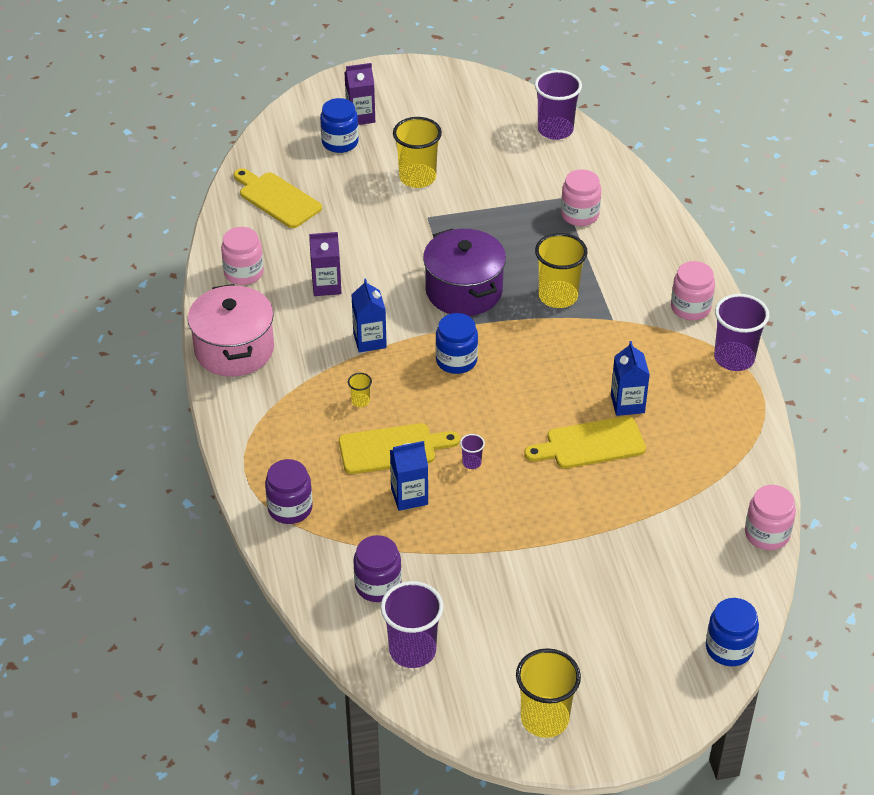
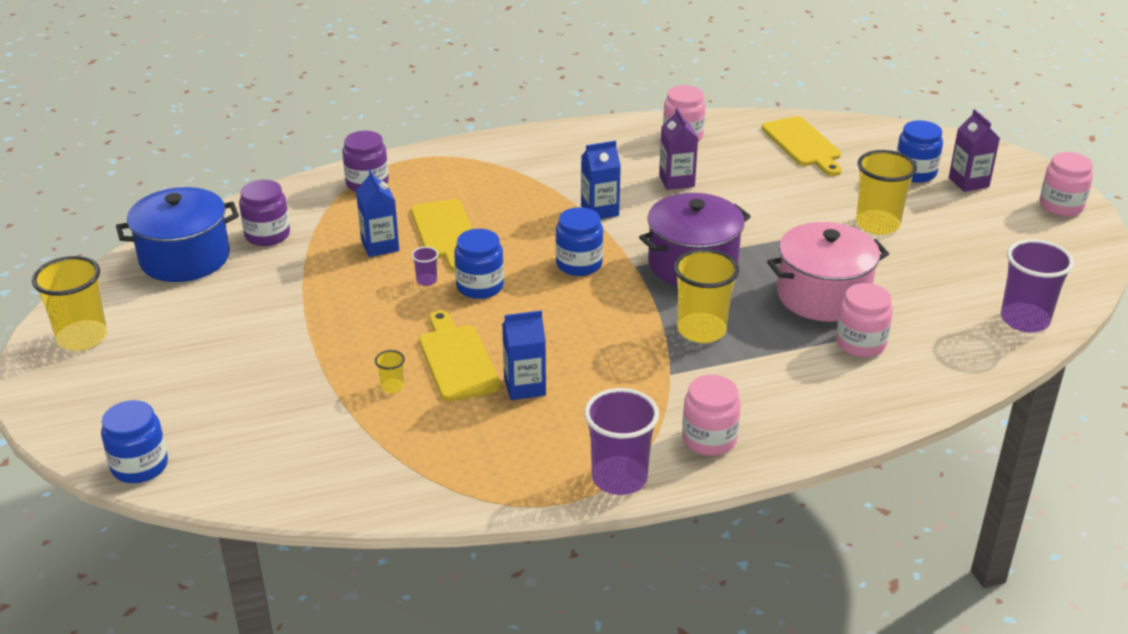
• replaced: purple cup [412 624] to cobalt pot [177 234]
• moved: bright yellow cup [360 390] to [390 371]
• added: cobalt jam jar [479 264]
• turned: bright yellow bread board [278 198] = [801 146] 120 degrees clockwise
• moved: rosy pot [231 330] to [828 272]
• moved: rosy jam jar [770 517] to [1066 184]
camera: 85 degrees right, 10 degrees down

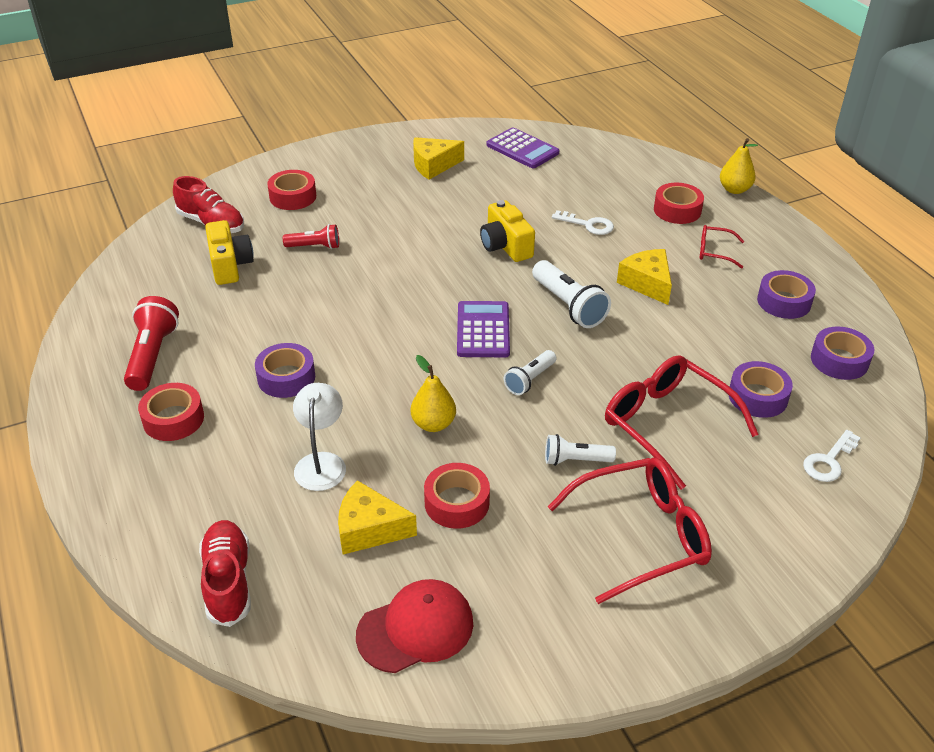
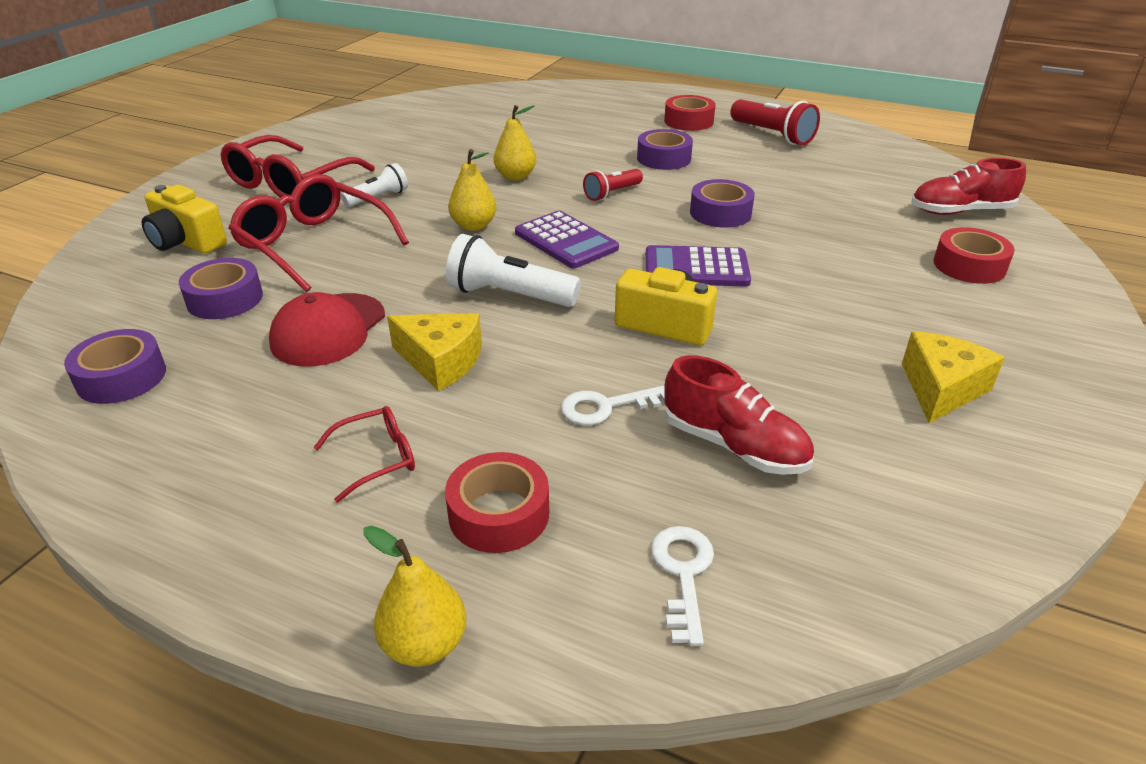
• moved: bright yellow photo camera [229 252] to [184 219]
• turned: red spectacles [682 422] = [319 233] 150 degrees counterclockwise
• moved: red baseball cap [414 626] to [327 329]
• replaced: pure white torch [530 372] to bright yellow toy pear [472 190]
• moved: red torch [311 236] to [613 185]
• moved: purple calculator [522 147] to [698 266]
• moved: pure white key [832 456] to [682 586]
• moved: red shoe [225 573] to [739 415]
• moved: purple tape [786 294] to [722 203]
• removed: pure white lamp [319 437]
• removed: bright yellow cheese wedge [377 517]
• removed: red tape [457 496]
camera: 140 degrees right, 5 degrees down

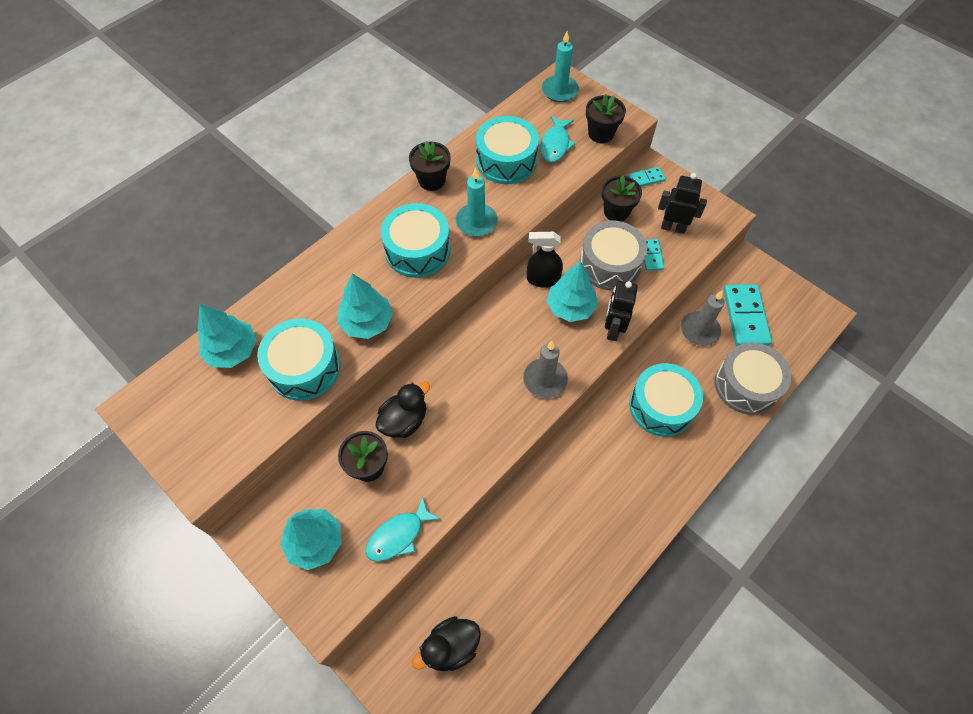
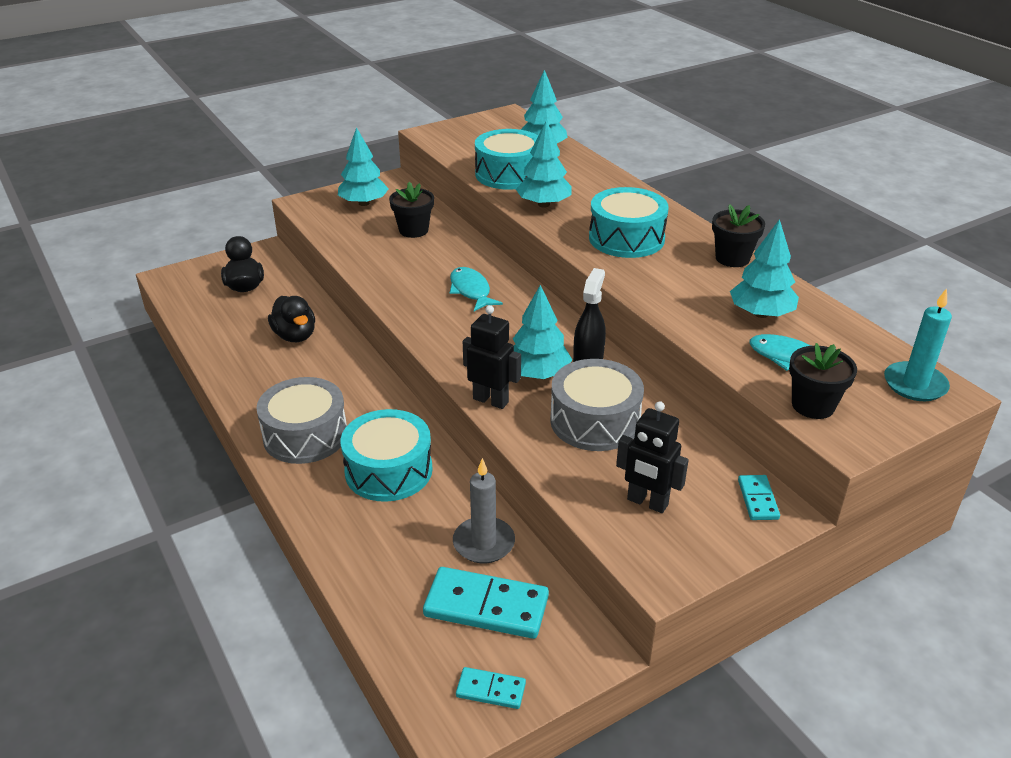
• moved: gray drum [753 379] to [301 420]
• moved: ebony rubber duck [403 410] to [291 319]
• moved: turquoise fish figure [403 529] to [476 289]
• moved: turquoise domino piece [654 255] to [491 688]
• turned: ebony toy robot [682 203] = [652 457] 90 degrees clockwise
• replaced: turquoise drum [507 150] to turquoise fir tree [764 268]
• removed: turquoise candle [477 202]
• removed: gray candle [545 369]
• removed: ebony plant pot [622 198]
camera: 105 degrees right, 25 degrees down

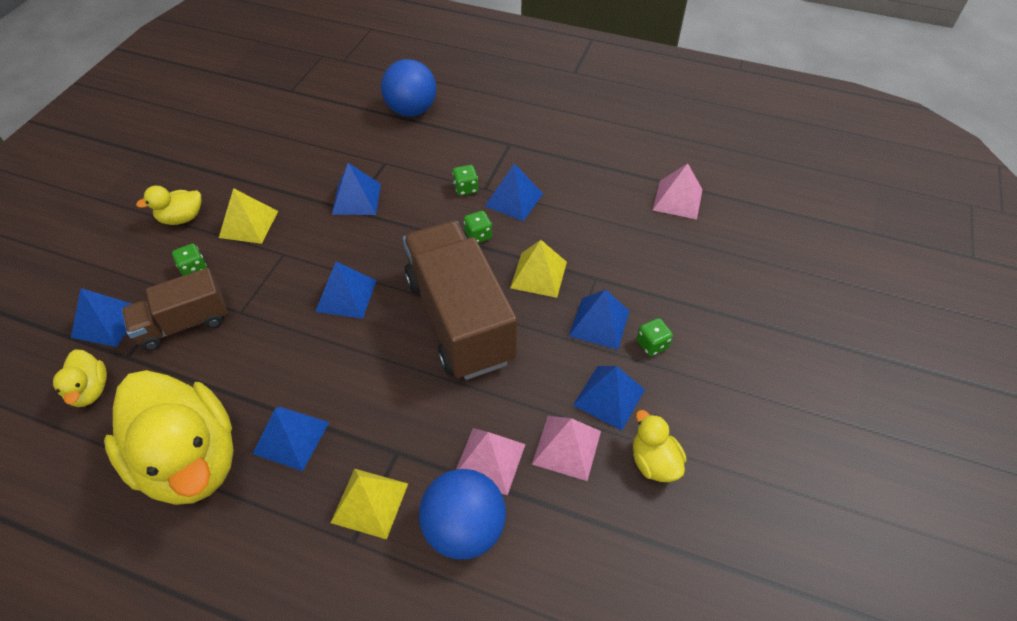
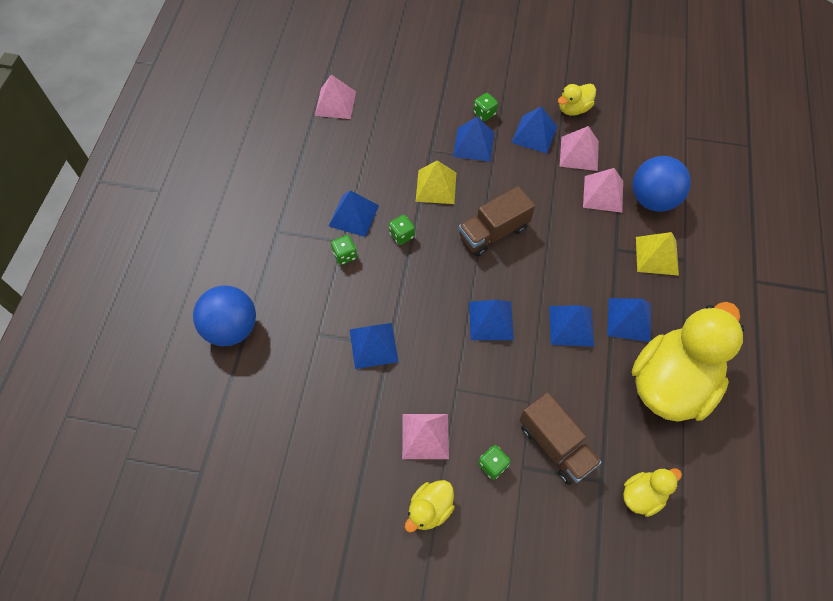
• recoloured: bright yellow pyramid [248 216] to rosy pyramid [425 436]
• turned: bright yellow rubber duck [169 205] = [430 506] 75 degrees clockwise
• resized: russet toy truck [460 300] = [497 221] x0.57
• moved: cobalt pyramid [101 317] to [571 326]
camera: 100 degrees left, 10 degrees up

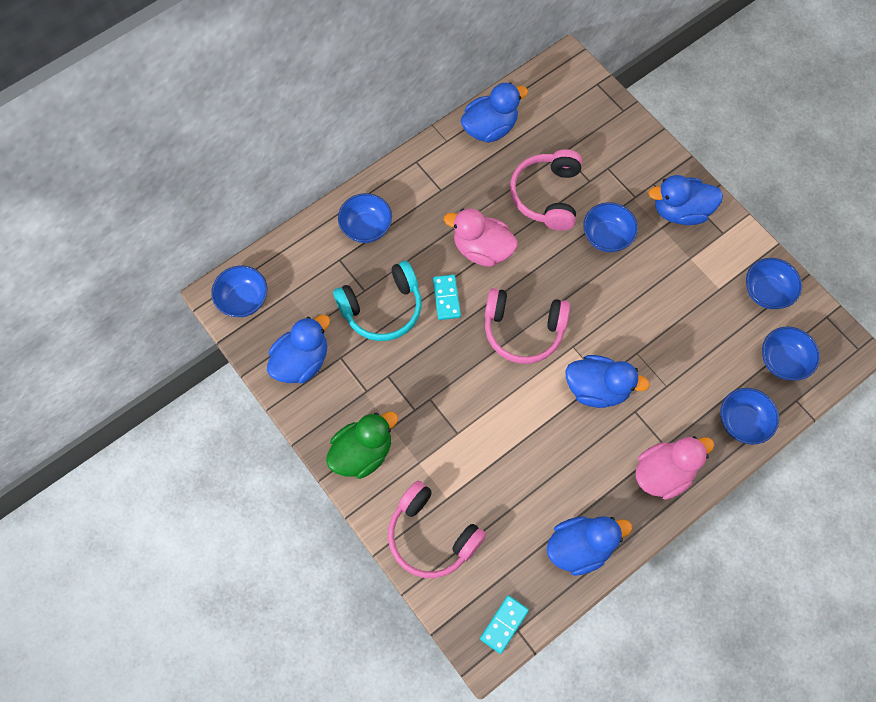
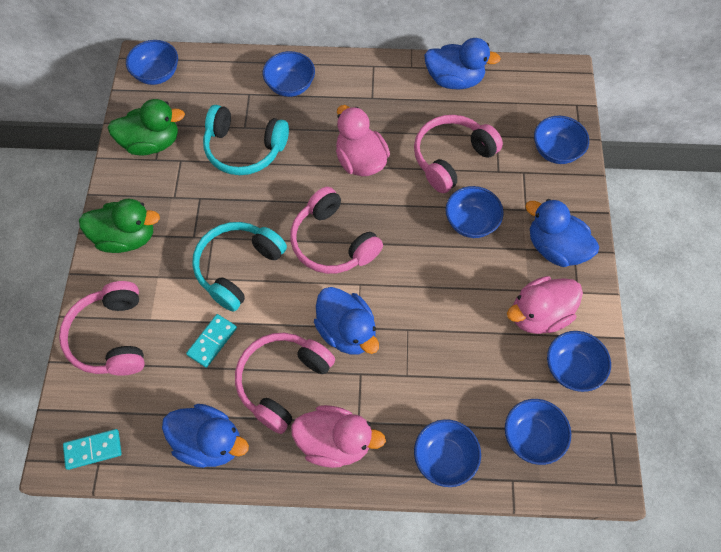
• recoloured: cobalt rubber duck [298 349] to leaf-green rubber duck [146 127]
• moved: turquoise domino piece [447 297] to [211 341]
• added: turquoise headphones [239 267]
• added: rosy headphones [285 383]
• added: rosy rubber duck [545 305]
• added: cobalt bowl [561 140]
camera: 40 degrees right, 5 degrees down

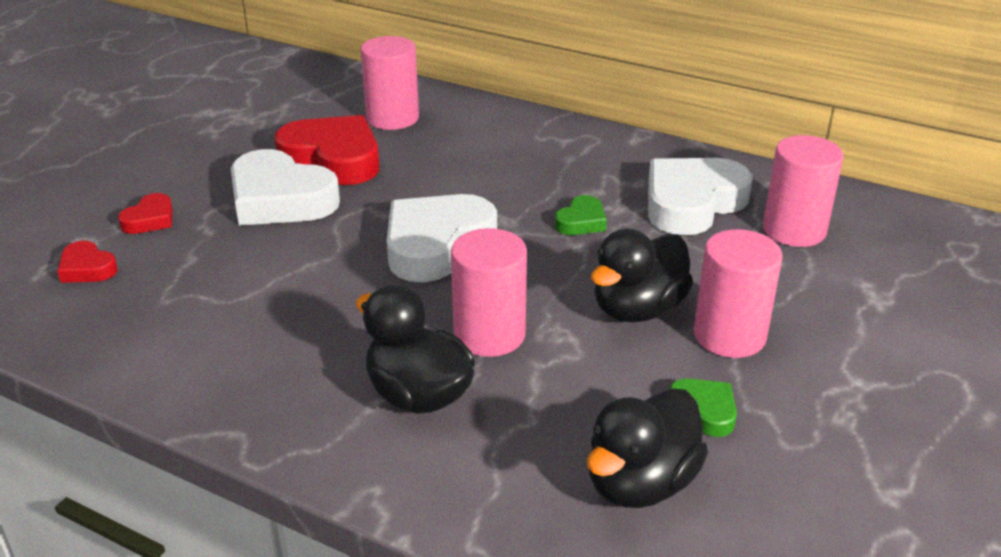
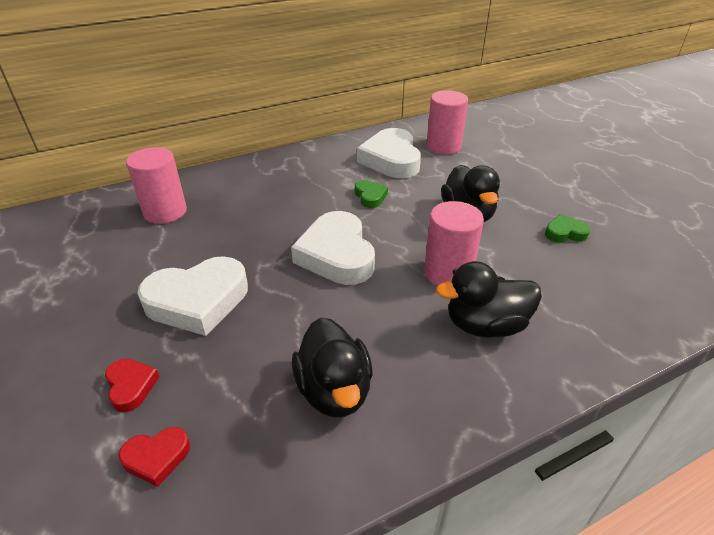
• moved: ebony rubber duck [647 448] to [332 367]
• removed: red love heart [326 150]
• removed: rosy cylinder [738 293]
camera: 55 degrees left, 5 degrees up

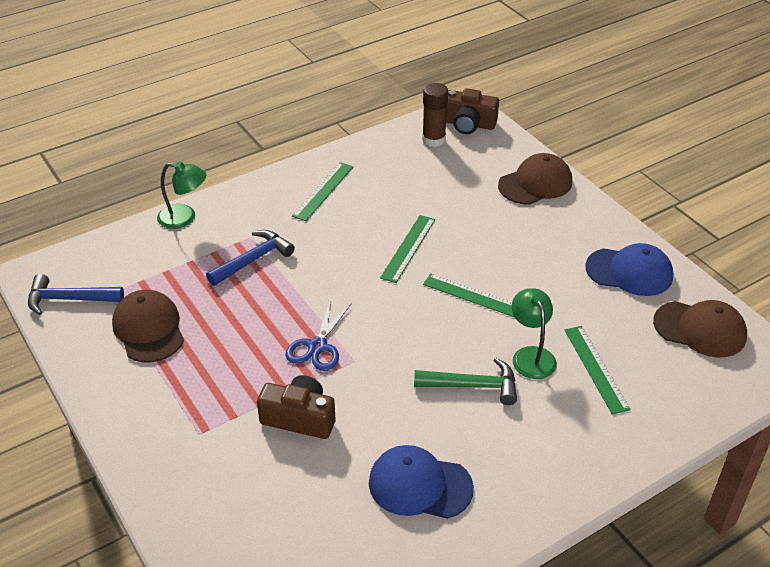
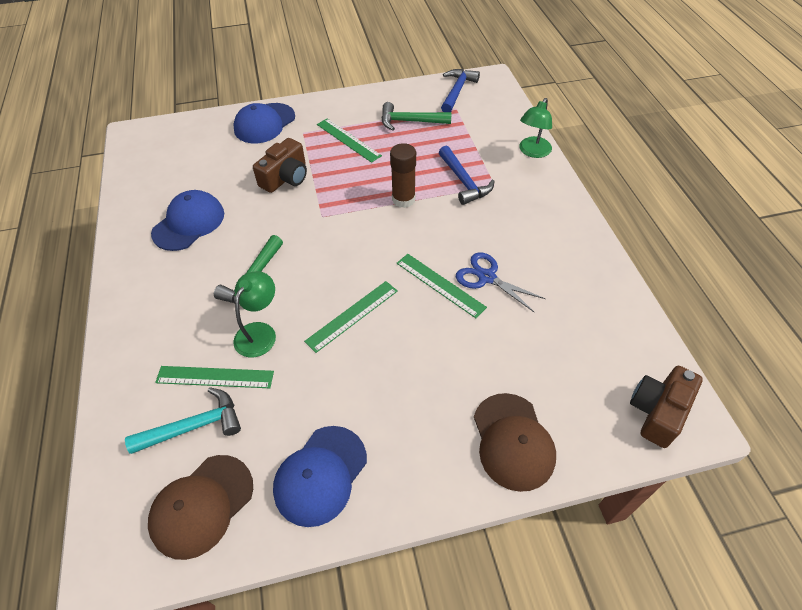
• added: turquoise hammer [183 420]
• added: cobalt baseball cap [264 123]
• turned: leaf-green lamp [534 333] = [254 314] 75 degrees counterclockwise
• moved: leaf-green ruler [322 191] to [349 141]
• replaced: russet baseball cap [148 326] to leaf-green hammer [417 116]
• moved: russet stick of glue [435 115] to [403 175]
• moved: cobalt shears [318 335] to [501 282]
camera: 110 degrees right, 10 degrees up

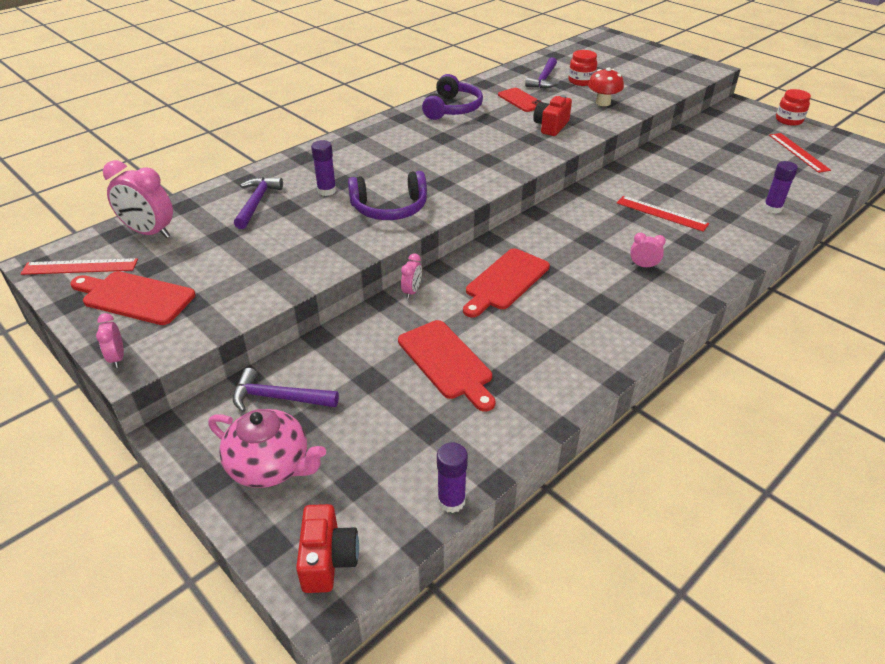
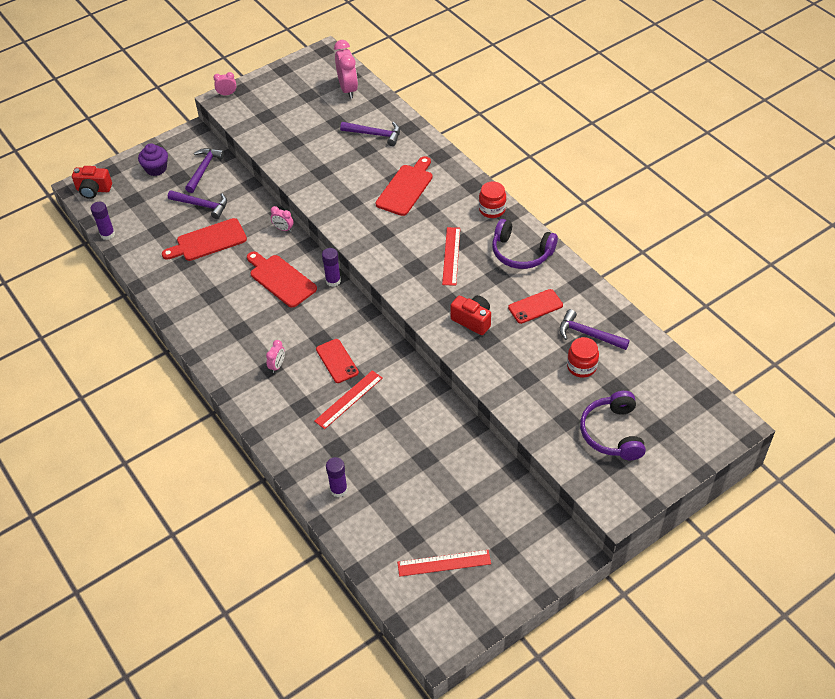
• replaced: rosy china teapot [267 448] to purple muffin [153 159]
• added: purple hammer [197 204]
• added: red phone [337 361]
• moved: purple stick of glue [323 168] to [331 267]
• turned: rosy alarm clock [138 199] = [346 69] 135 degrees clockwise
• moved: red bread board [132 298] to [404 186]
• moved: red ruler [79 266] to [451 256]
• moved: red jam jar [793 107] to [492 200]
• moved: purple headphones [387 195] to [613 425]
• removed: red fungus [606 86]
camera: 100 degrees right, 10 degrees up

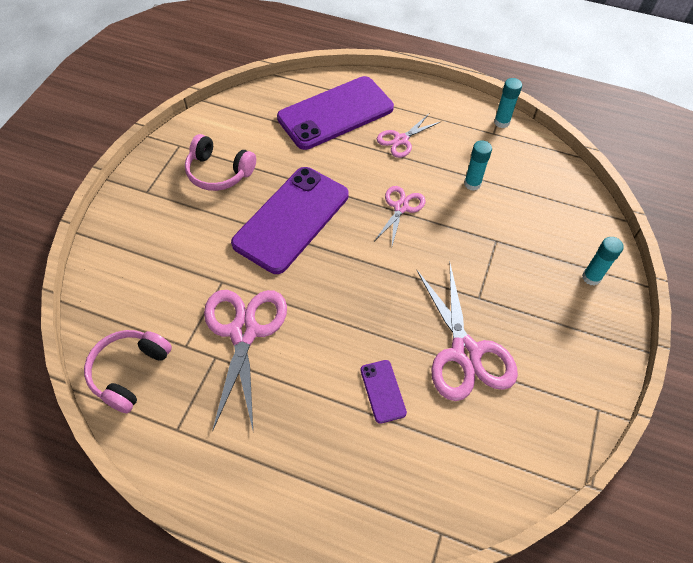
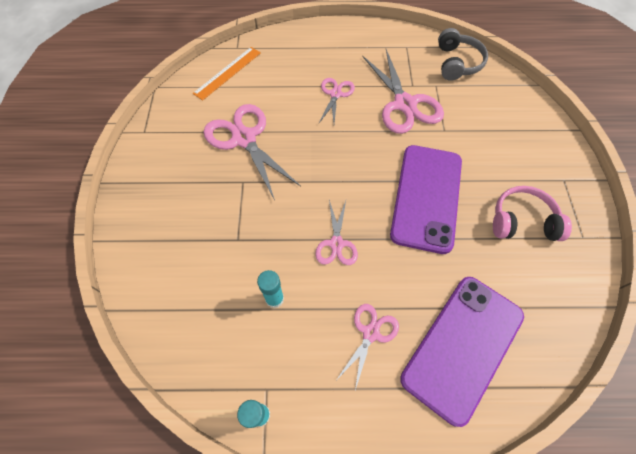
• added: orange ruler [227 74]
• added: rosy shears [337 100]
• recoloured: rosy headphones [128 371] to gray headphones [463 54]
• removed: purple phone [384 392]
• removed: turquoise stick of glue [603 261]
camera: 160 degrees right, 5 degrees up

